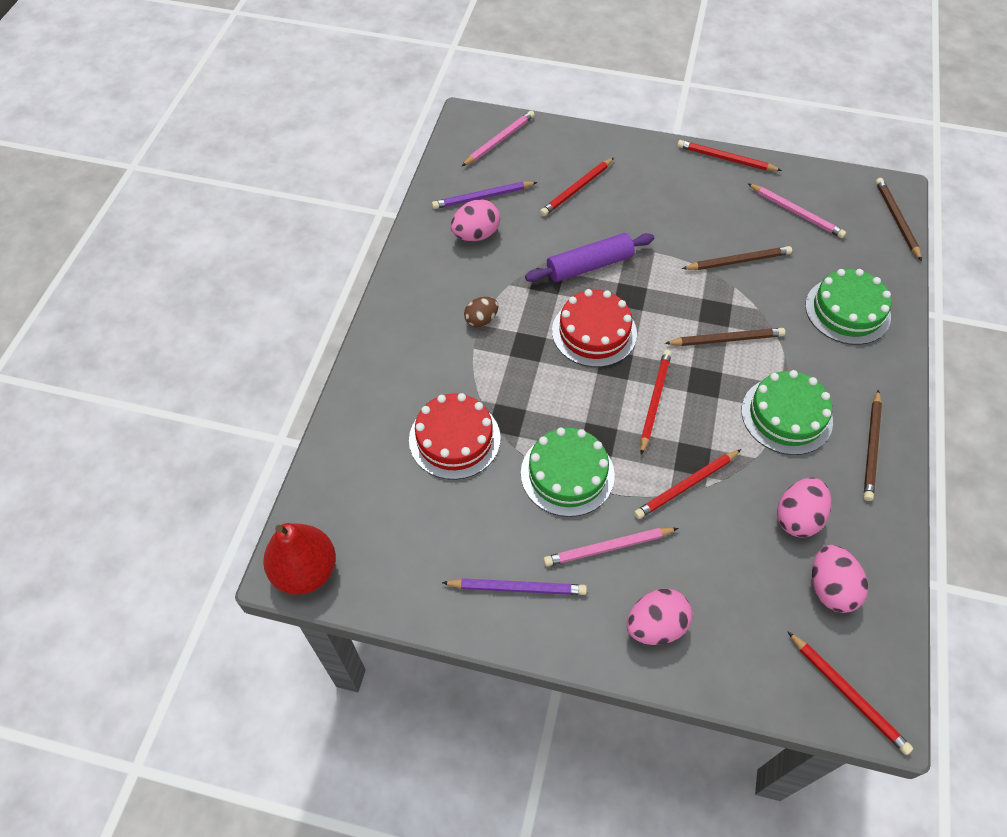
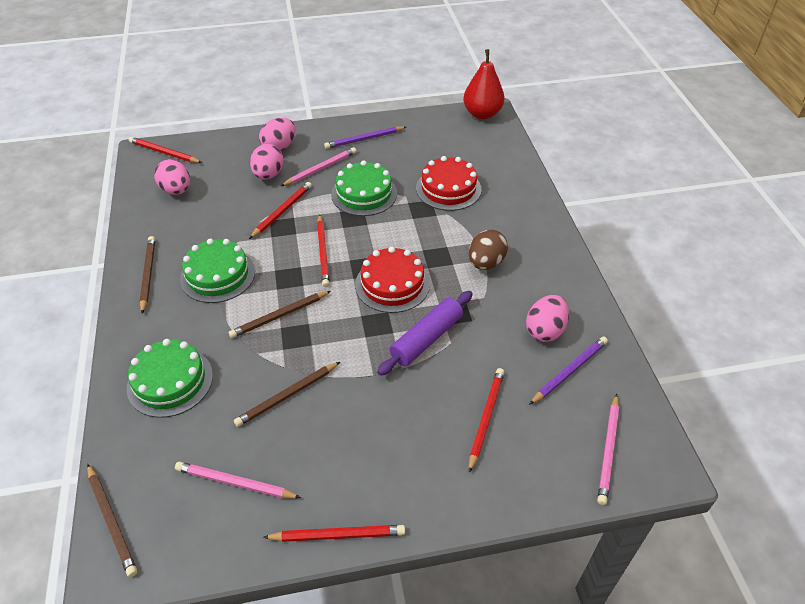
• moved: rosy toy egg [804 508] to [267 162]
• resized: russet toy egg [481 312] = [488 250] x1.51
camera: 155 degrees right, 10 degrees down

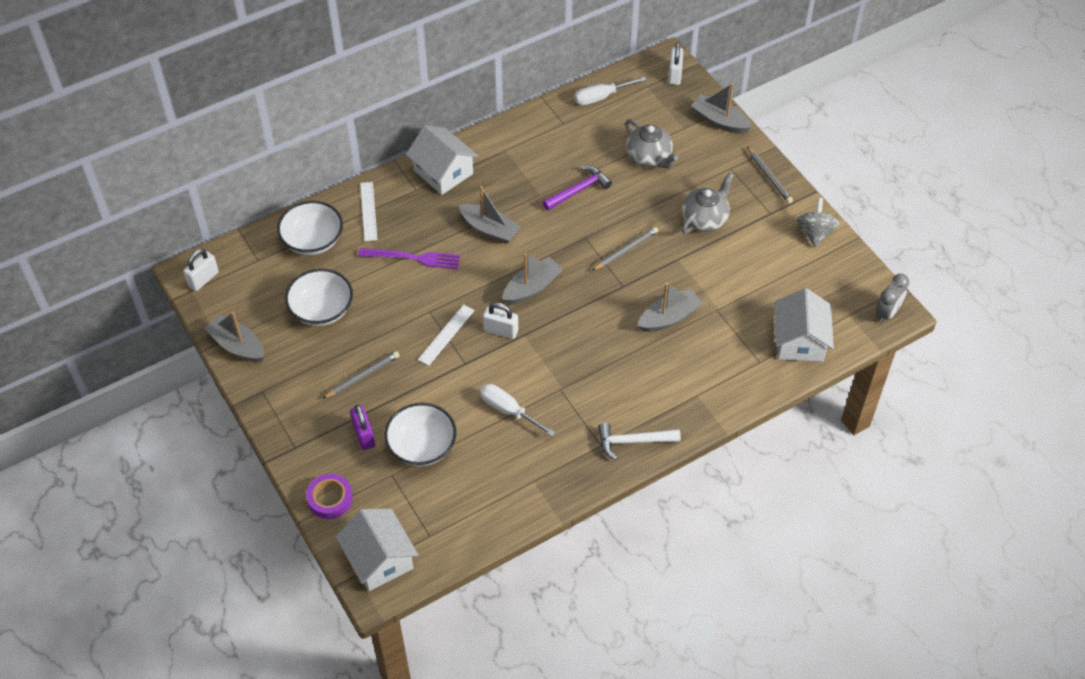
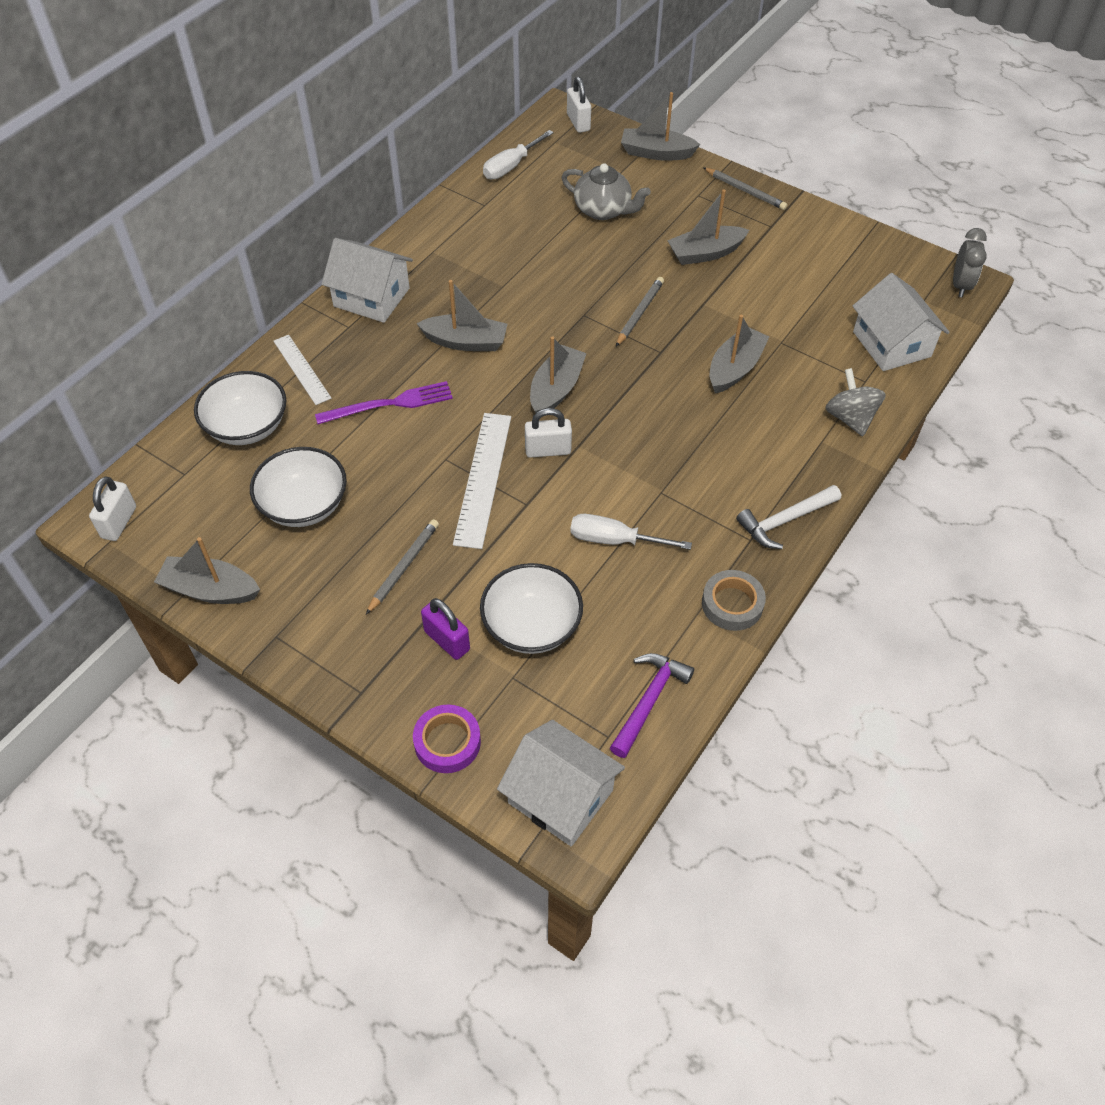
• resized: pure white ruler [446 335] = [482 481] x1.56
• moved: purple hammer [577 188] to [652 705]
• replaced: gray china teapot [708 203] to gray boat [708 227]
• added: gray tape [734 600]
• moved: gray spinning top [818 223] to [855 402]
camera: 25 degrees left, 0 degrees up

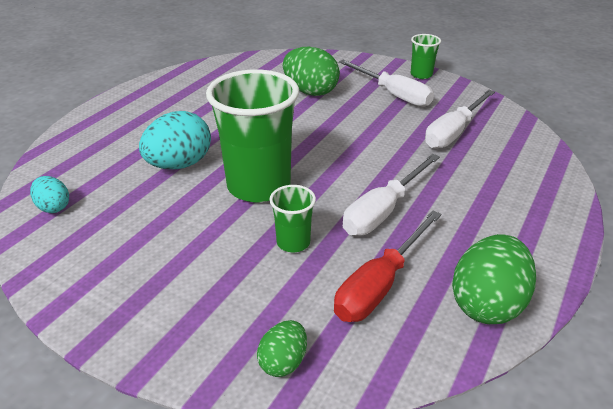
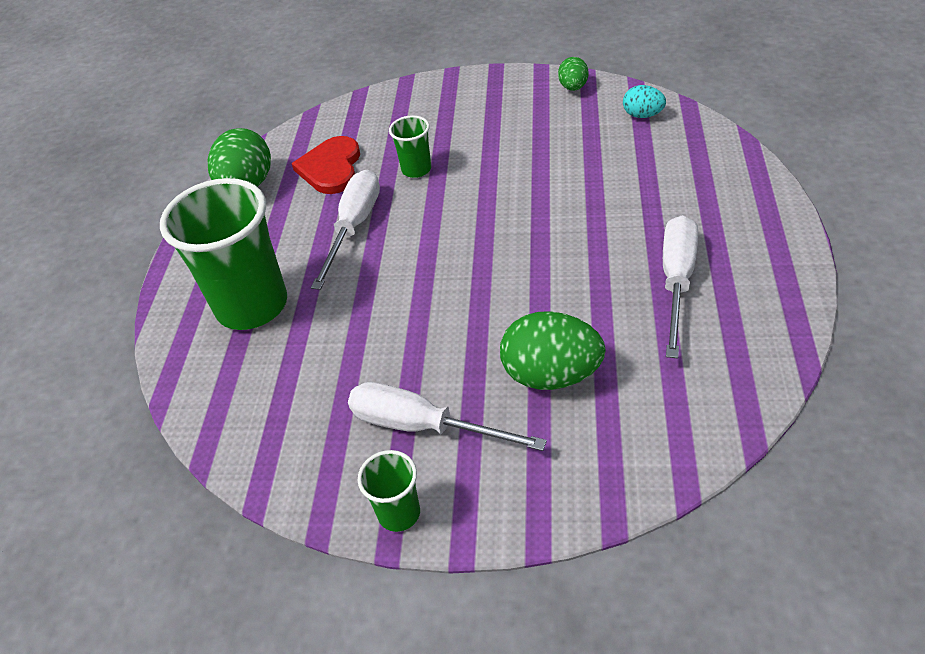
• moved: leaf-green cup [252 135] to [223 254]
• replaced: red flat screwdriver [387 266] to red love heart [326 165]
• moved: leaf-green toy egg [282 348] to [573 74]
• moved: pure white flat screwdriver [460 119] to [680 286]
• removed: turquoise toy egg [175 140]
camera: 160 degrees right, 10 degrees up

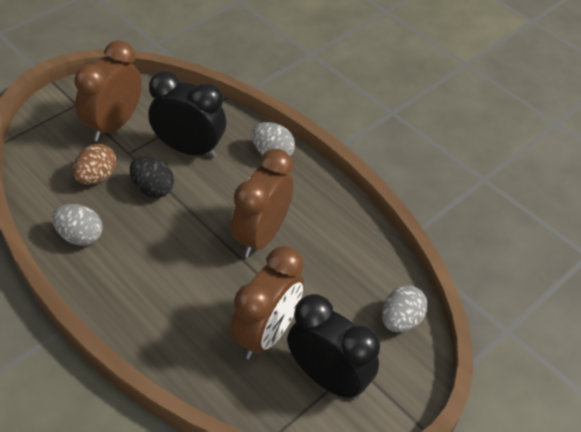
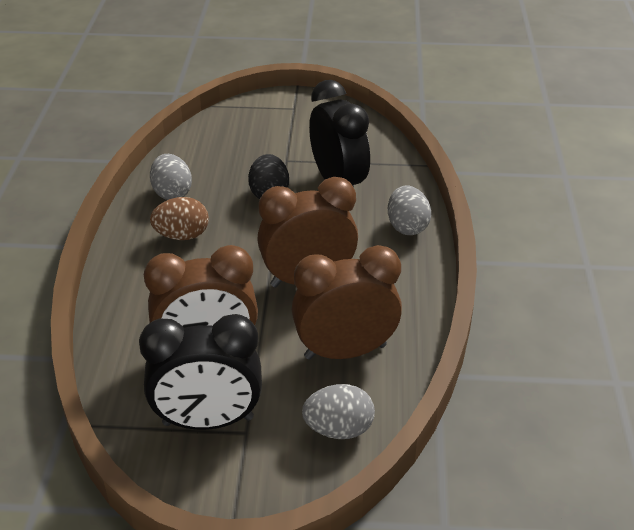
• turned: ebony alarm clock [333 347] = [200 372] 90 degrees clockwise
• moved: russet toy egg [95 164] to [179 218]
• moved: russet alarm clock [108 90] to [347 302]
camera: 50 degrees right, 10 degrees down

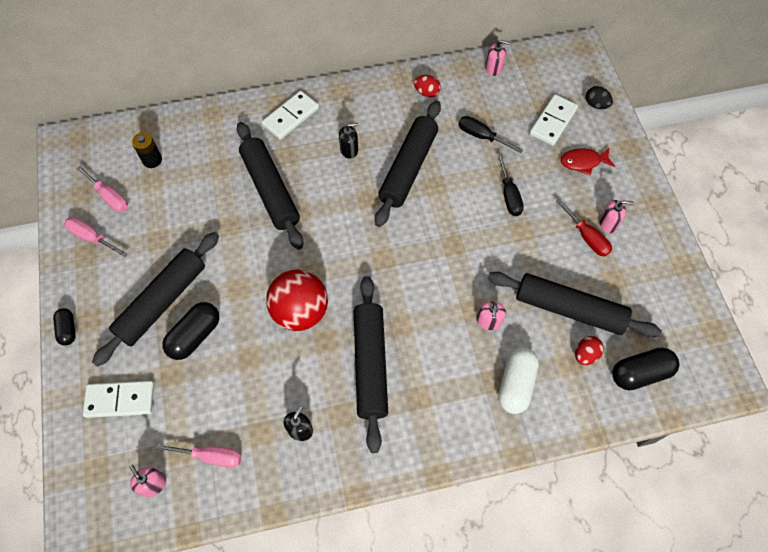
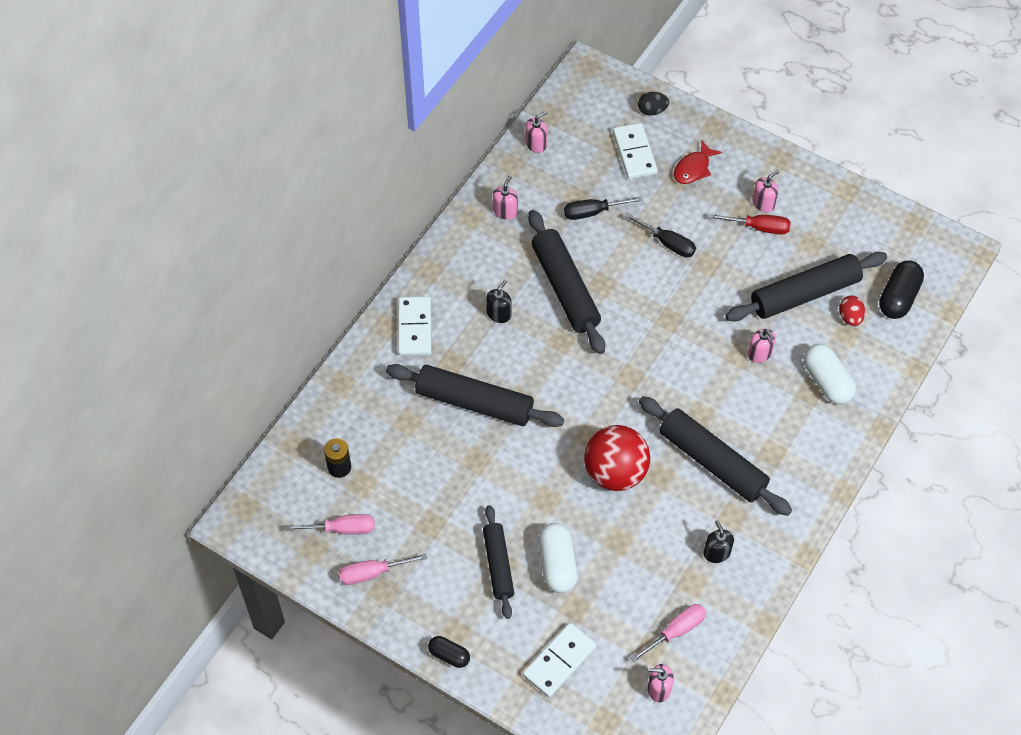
• resized: ebony dough roller [155 299] = [498 562] x0.62
• replaced: red toy egg [427 86] to rosy soap dispenser [505 198]
• recoloured: ebony capsule [190 331] to pure white capsule [558 558]
camera: 45 degrees left, 5 degrees down

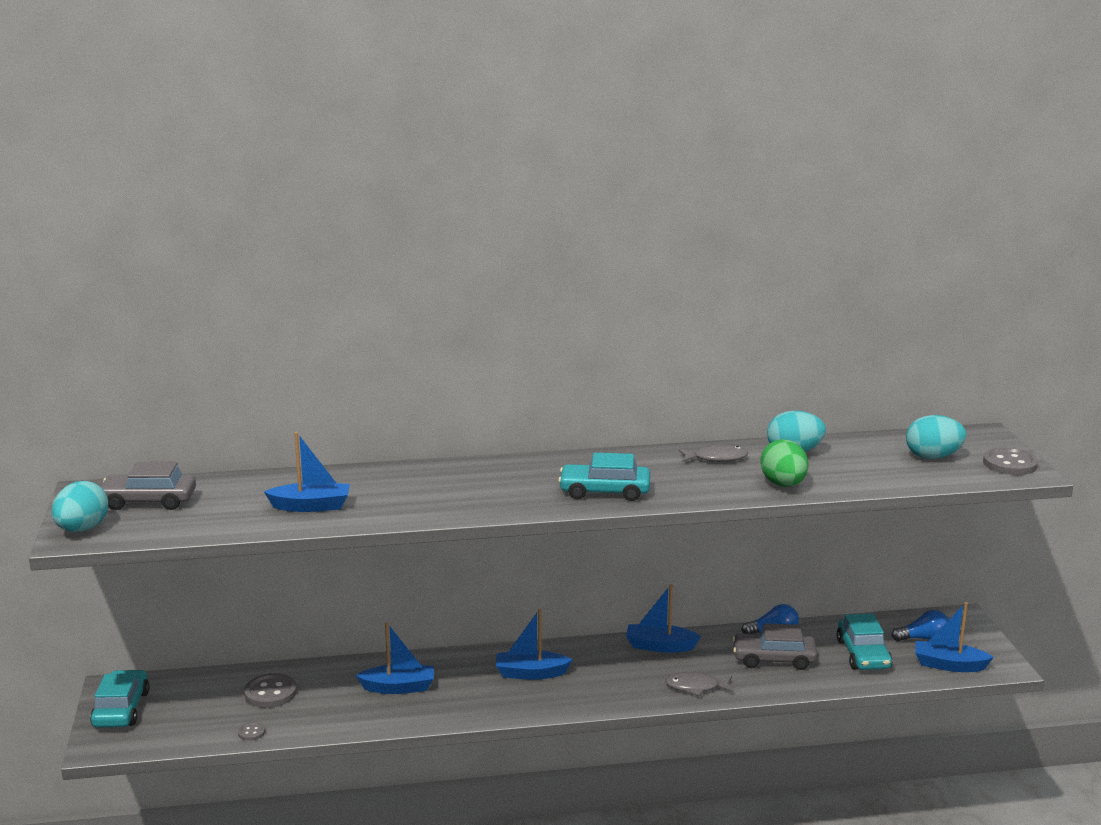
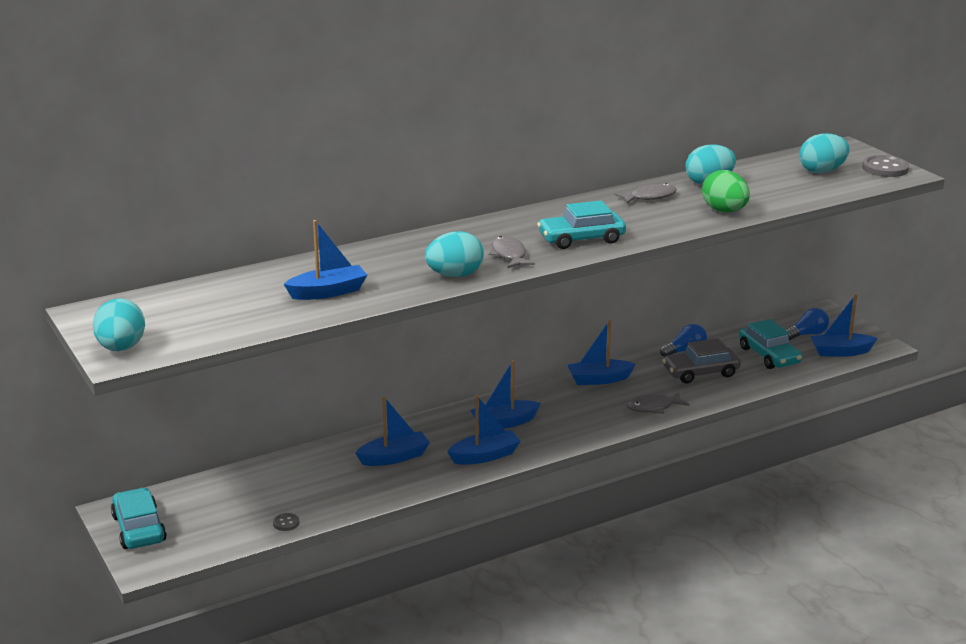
• added: turquoise toy egg [454 254]
• added: cobalt boat [484 429]
• added: gray fish figure [512 252]
• removed: gray toy car [148 486]
• removed: gray sewing button [270 690]
camera: 20 degrees left, 5 degrees up

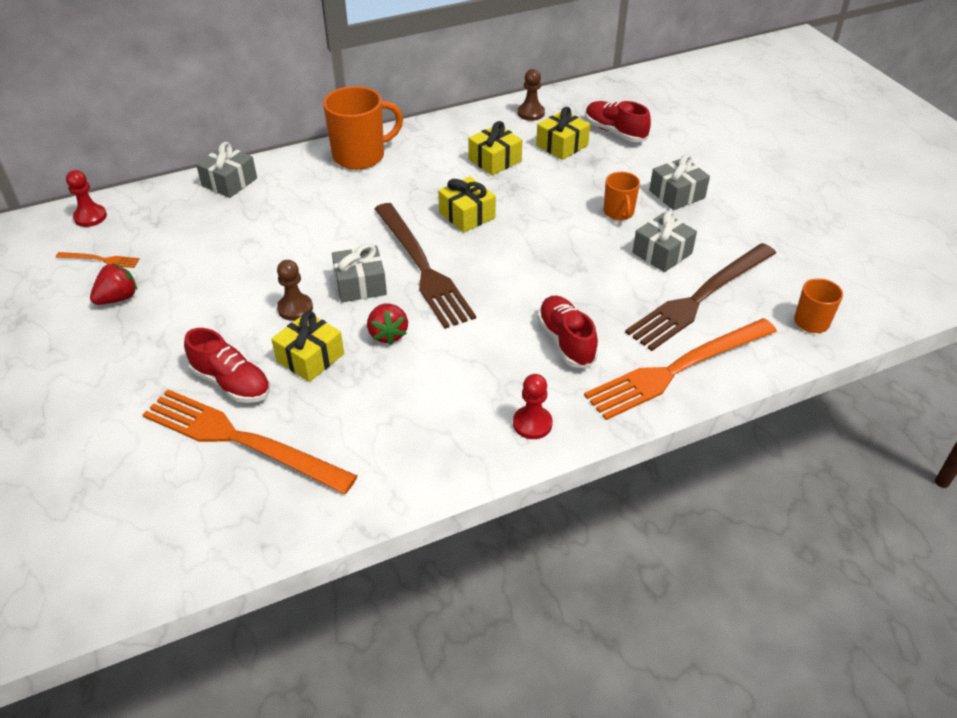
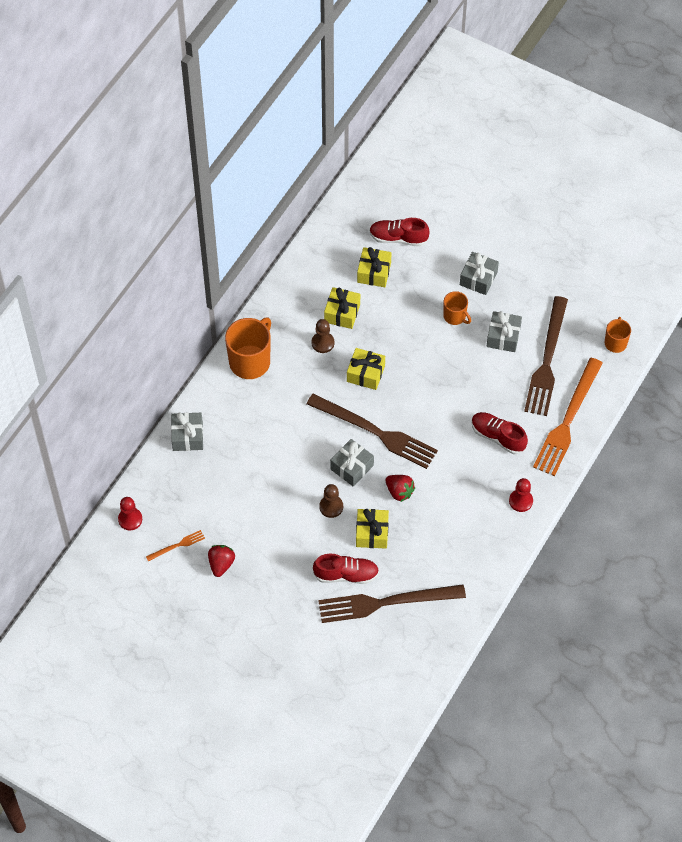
• moved: russet game pawn [531 95] to [323 336]
• recoloured: orange dinner fork [250 441] to russet dinner fork [392 603]
camera: 35 degrees left, 15 degrees up

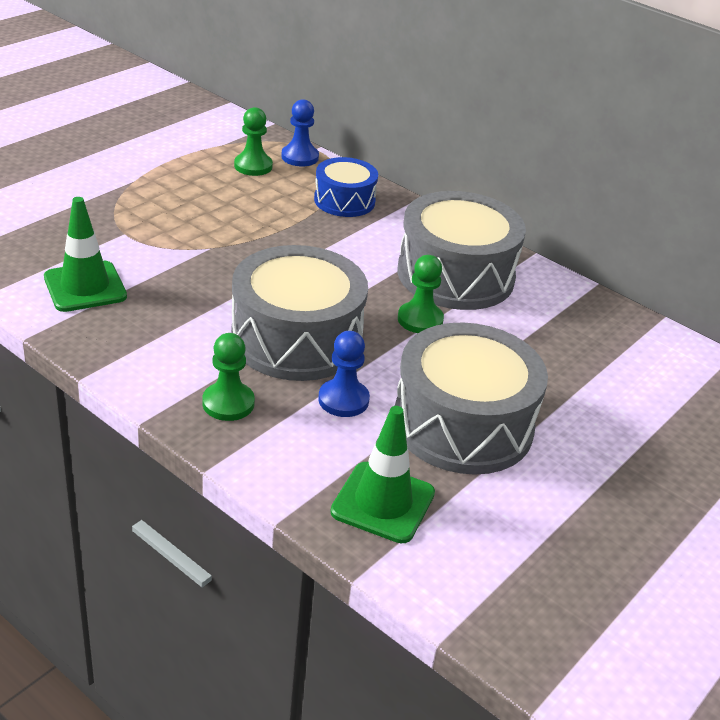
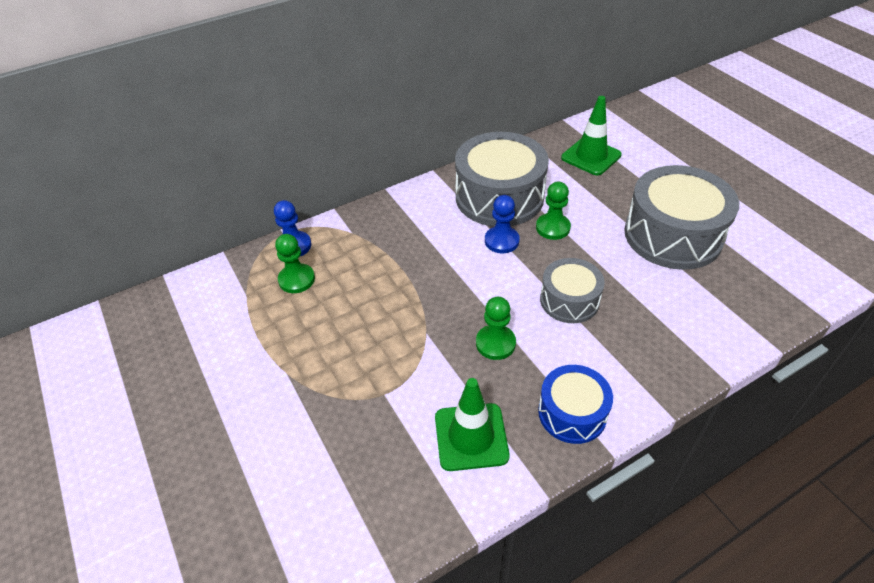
• moved: leaf-green game pawn [228 377] to [496 328]
• moved: cobalt game pawn [344 374] to [502 224]
• moved: cobalt drum [346 187] to [575 404]
• resized: gray drum [299 313] = [572 290] x0.57
• moved: leaf-green safety cone [382 474] to [591 135]
camera: 65 degrees left, 10 degrees up

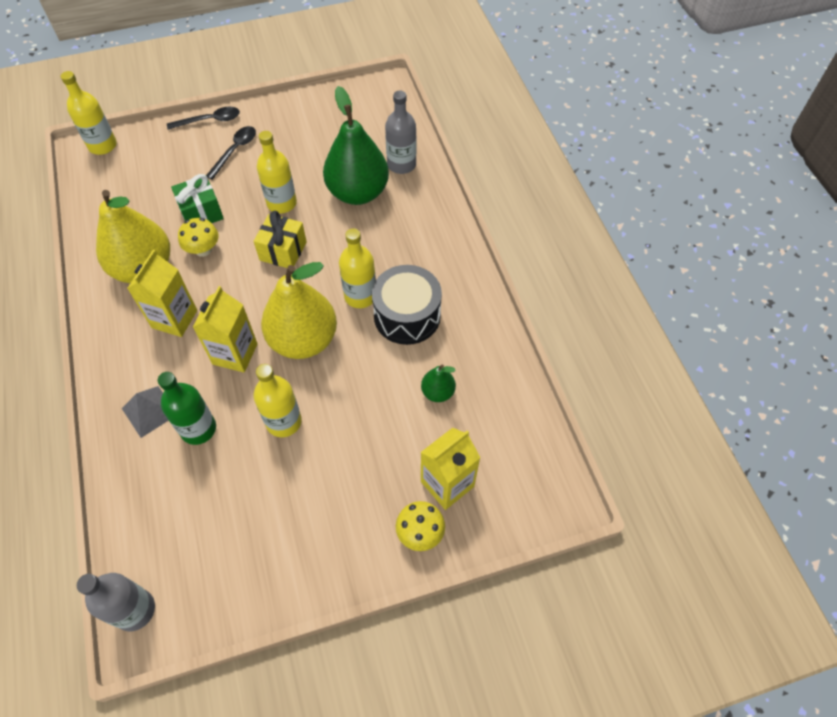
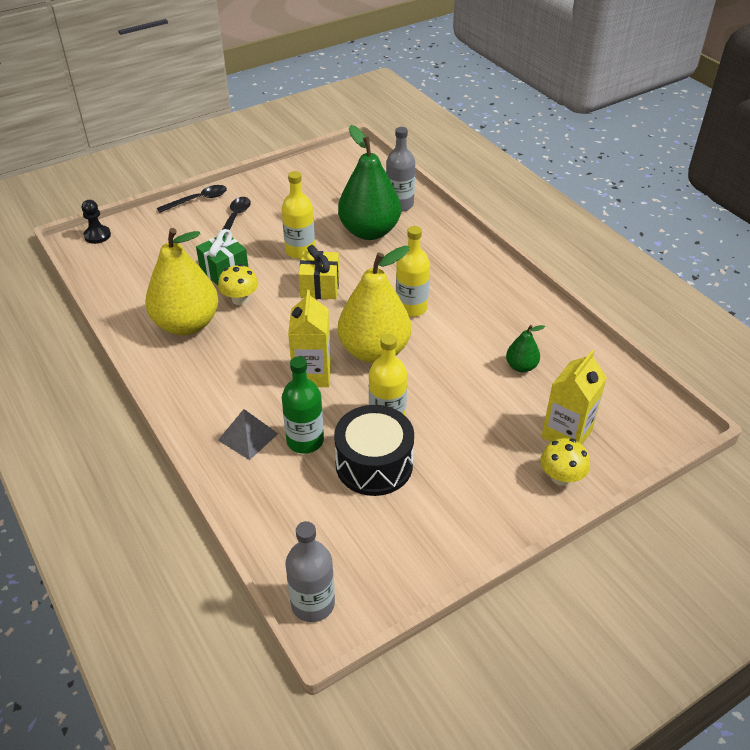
• replaced: bright yellow flask [89 113] to ebony game pawn [96 222]
• moved: ebony drum [407 305] to [374 450]
• removed: bright yellow carton [162 293]
camera: 15 degrees left, 15 degrees down

